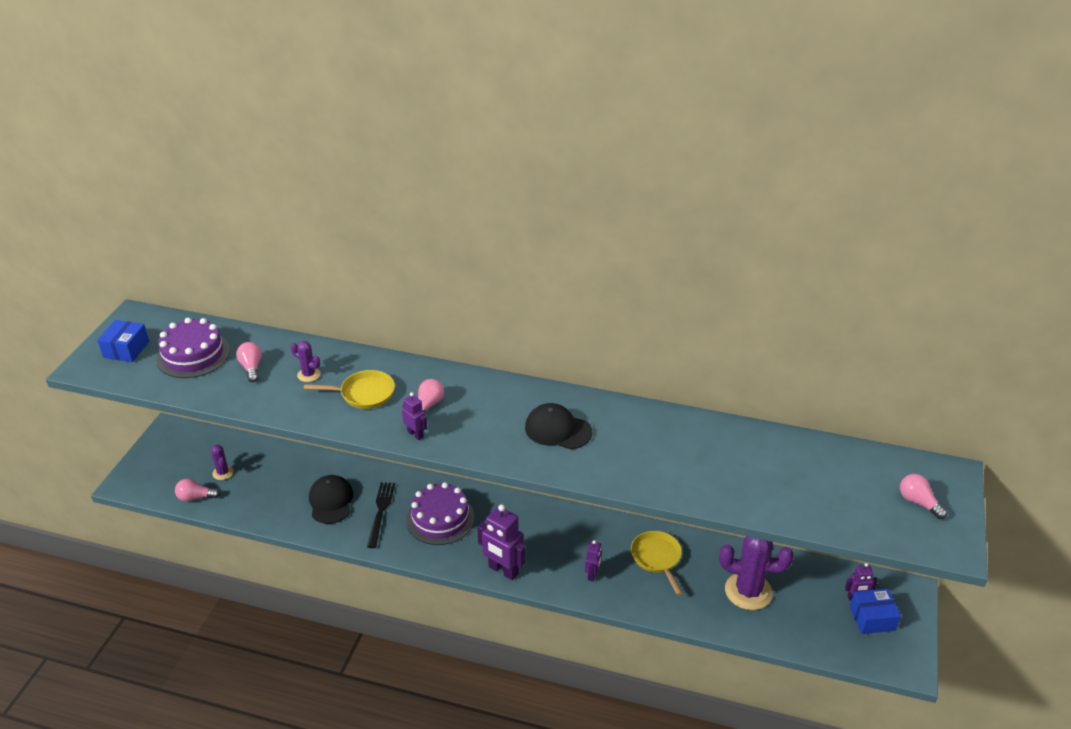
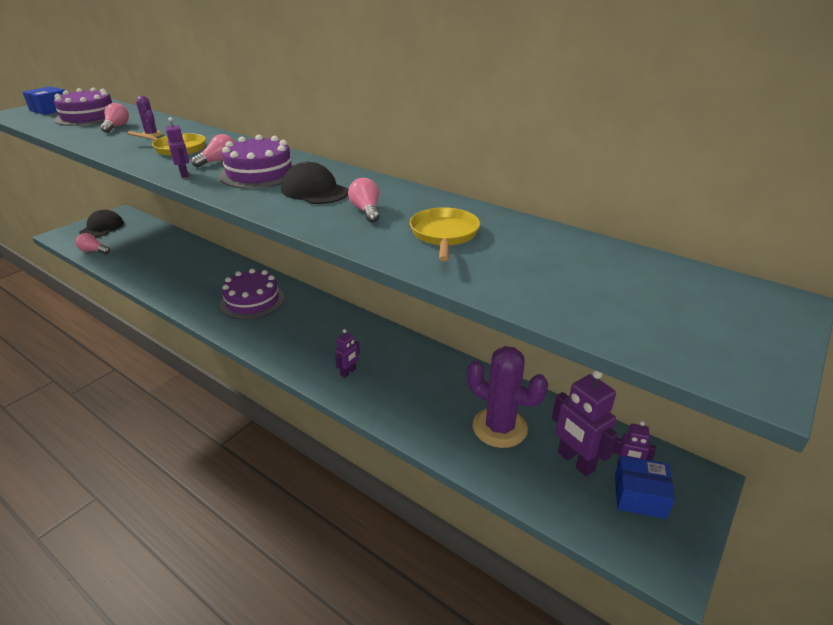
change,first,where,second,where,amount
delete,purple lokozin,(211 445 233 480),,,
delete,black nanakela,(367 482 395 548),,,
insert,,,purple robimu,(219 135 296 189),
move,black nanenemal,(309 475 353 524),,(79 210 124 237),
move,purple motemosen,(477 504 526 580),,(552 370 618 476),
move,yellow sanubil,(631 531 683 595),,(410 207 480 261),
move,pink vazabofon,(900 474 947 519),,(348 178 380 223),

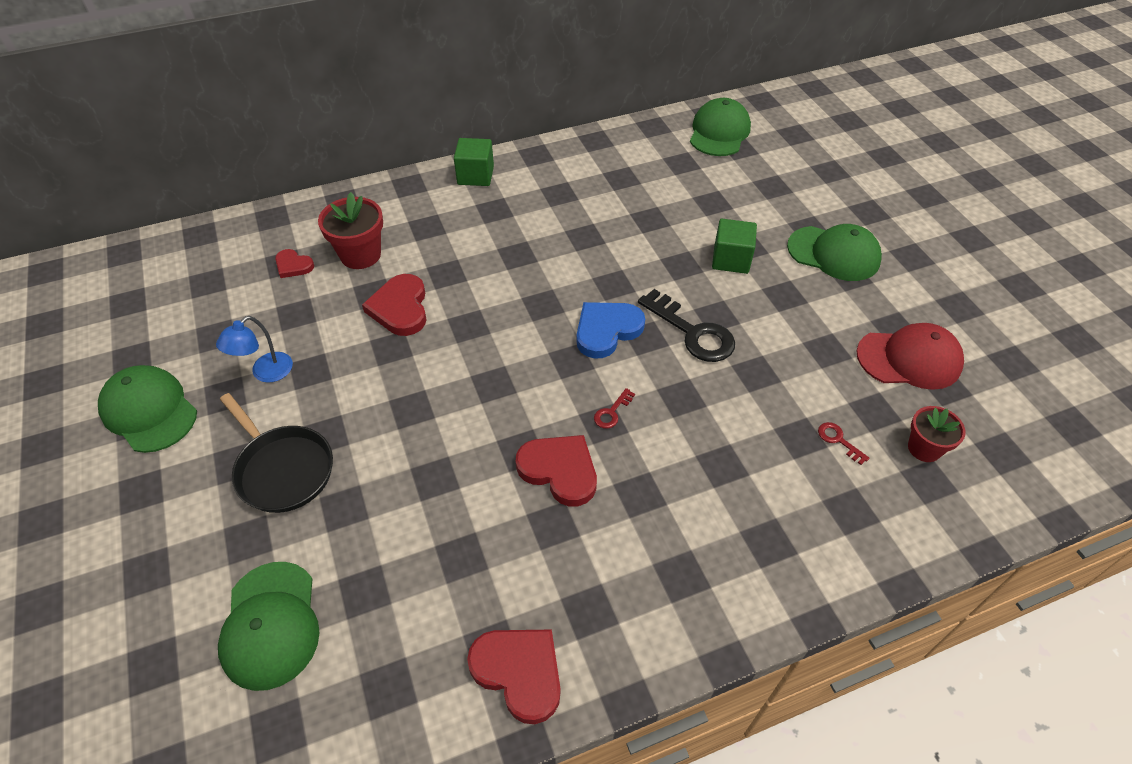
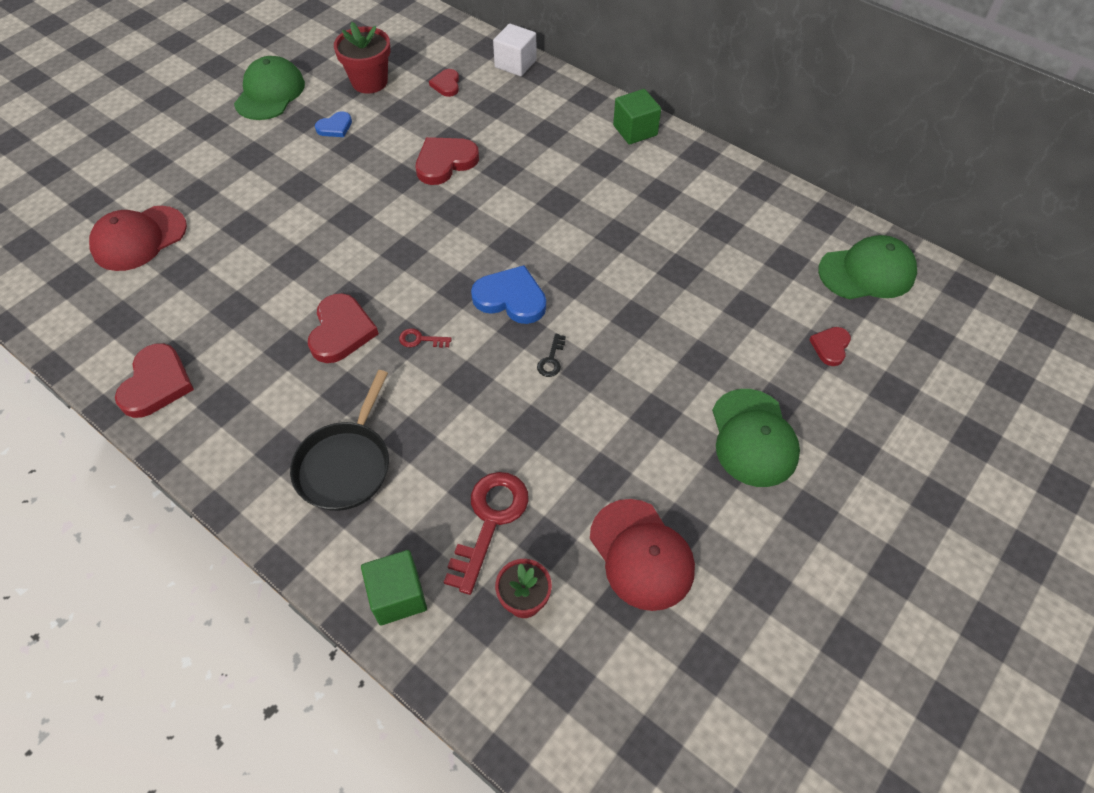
change,first,where,second,where,amount
insert,,,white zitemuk,(493 23 537 76),
insert,,,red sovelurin,(809 327 851 366),
move,black sanubil,(220 393 333 513),,(290 370 389 511),
move,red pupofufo,(318 192 383 269),,(334 22 391 94),
move,green zitemuk,(712 219 757 274),,(361 550 427 625),
replace,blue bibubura,(216 316 293 382),blue sovelurin,(315 111 352 137),
recolor,green nanenemal,(218 562 320 691),red nanenemal,(89 206 187 271),
resize,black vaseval,(638 289 735 362),,(537 334 566 377),x0.45
resize,red vaseval,(818 422 870 465),,(444 472 529 595),x2.21

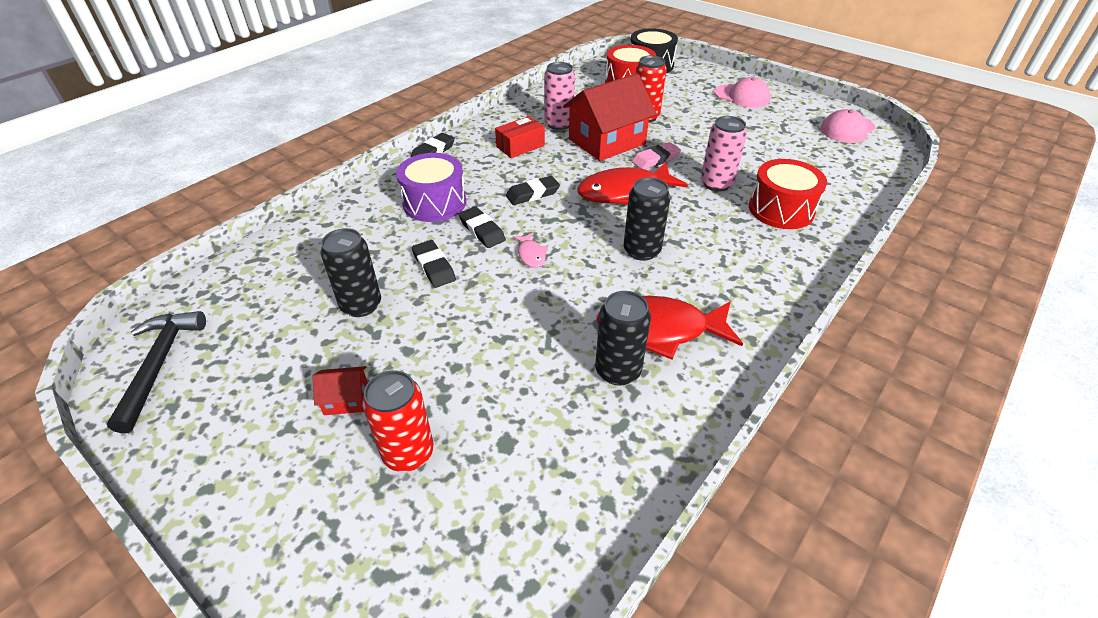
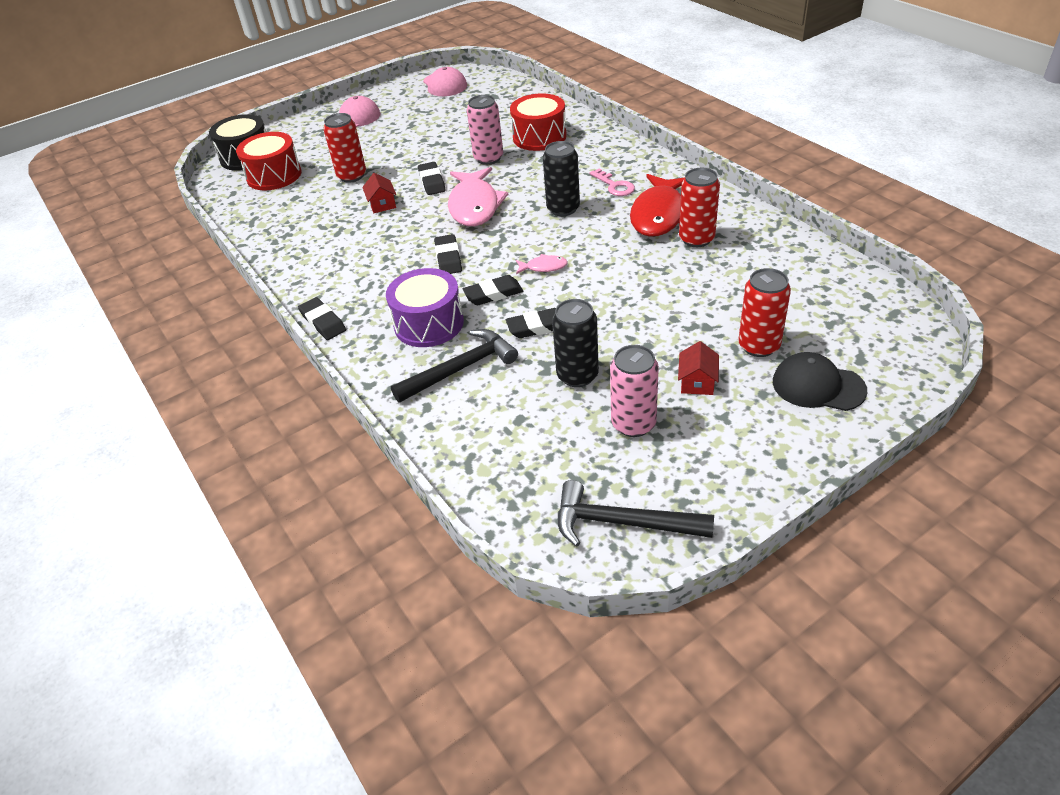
change,first,where,second,where,amount
delete,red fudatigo,(495 116 545 158),,,
insert,,,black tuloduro,(391 329 518 403),
insert,,,pink vaseval,(590 169 635 196),
insert,,,black nanenemal,(773 352 867 411),
move,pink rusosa,(544 62 575 130),,(610 345 659 437),
recolor,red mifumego,(577 162 688 204),pink mifumego,(448 167 508 226),
recolor,black rusosa,(595 291 651 386),red rusosa,(679 168 720 247),
recolor,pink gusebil,(632 142 681 169),black gusebil,(418 162 446 195),
resize,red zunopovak,(563 73 657 161),,(362 173 396 213),x0.43

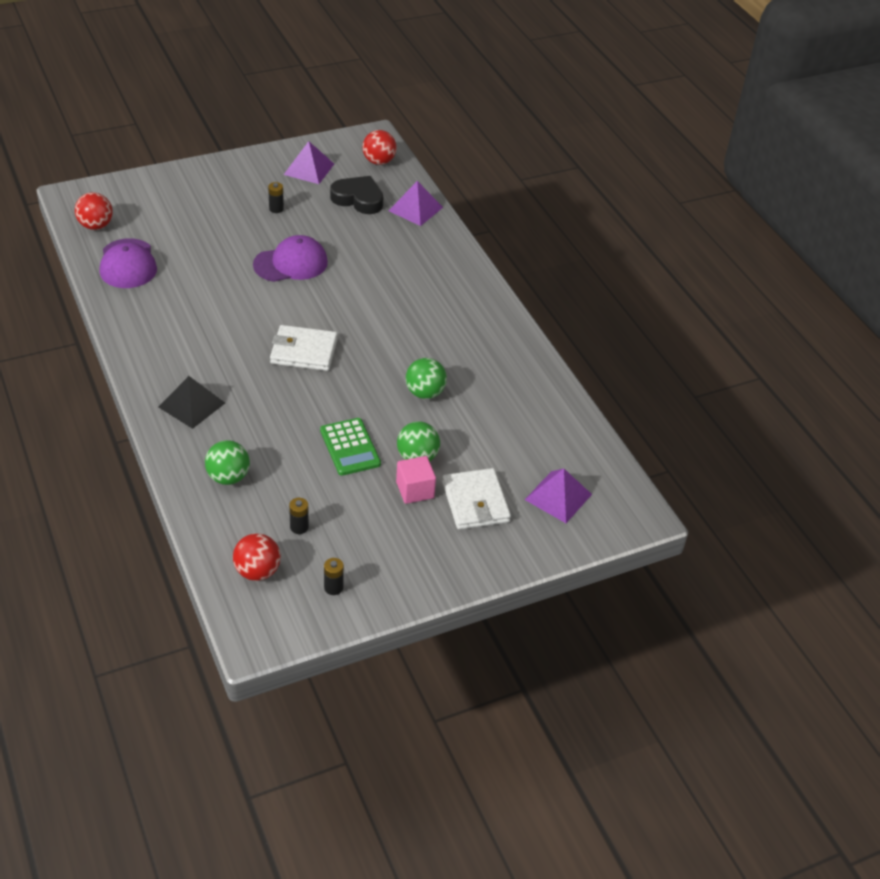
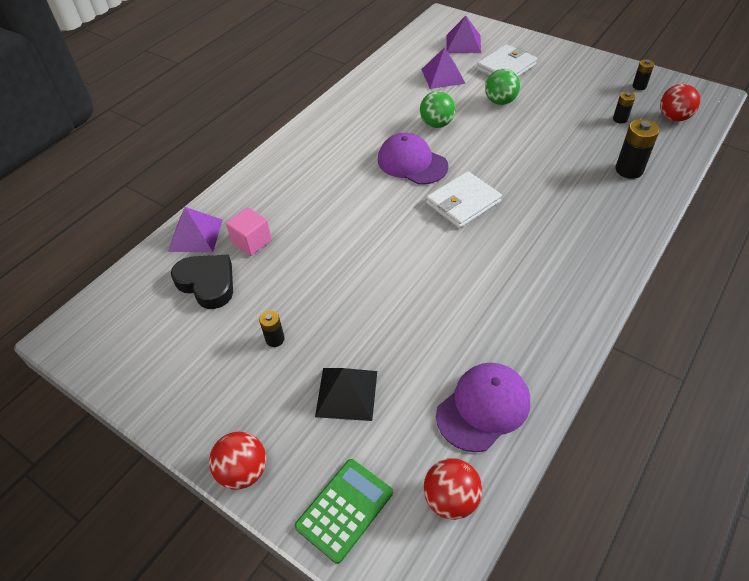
change,first,where,second,where,amount
move,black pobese,(159 376 225 429),,(315 368 377 421),
move,purple nanenemal,(253 235 328 282),,(378 133 448 185),
move,purple pobese,(284 141 334 184),,(421 47 466 89),
move,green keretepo,(320 418 381 476),,(295 459 393 564),
move,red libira,(362 130 397 165),,(209 432 266 489),
move,pink zitemuk,(396 456 436 504),,(226 207 272 256),
replace,green libira,(205 440 250 485),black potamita,(615 119 659 179),
rotate,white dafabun,(270 325 338 371),,(426 171 502 228),75 degrees clockwise
rotate,black sovelurin,(330 176 383 214),,(171 254 233 309),135 degrees clockwise

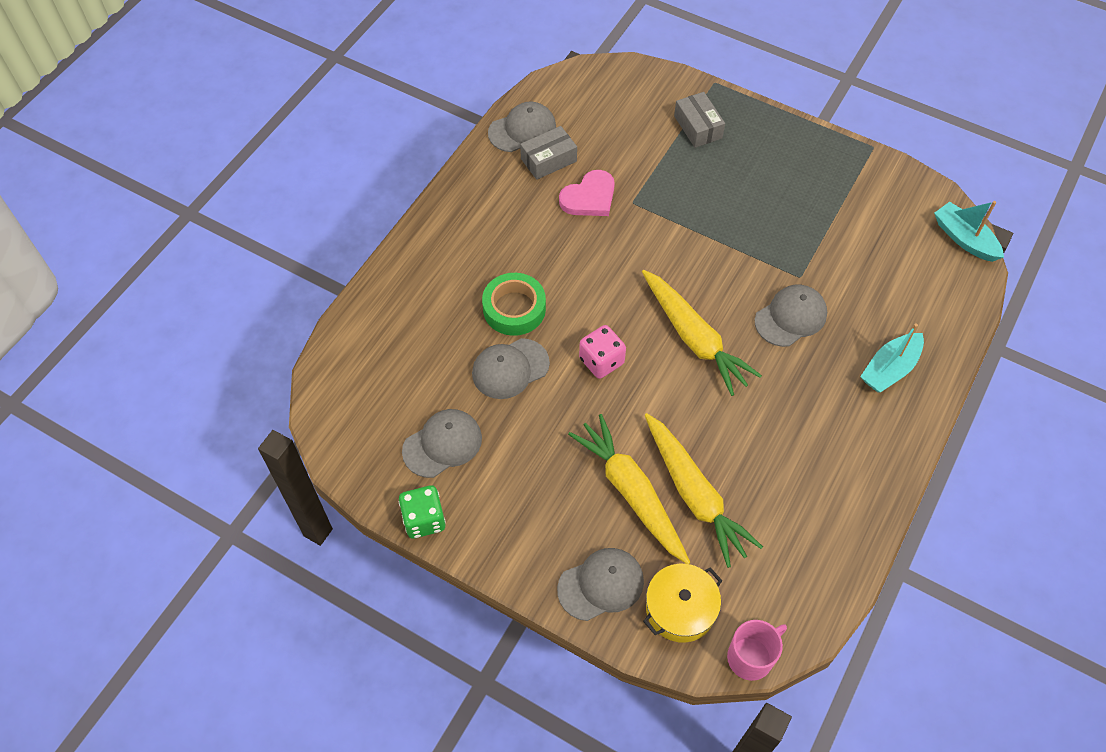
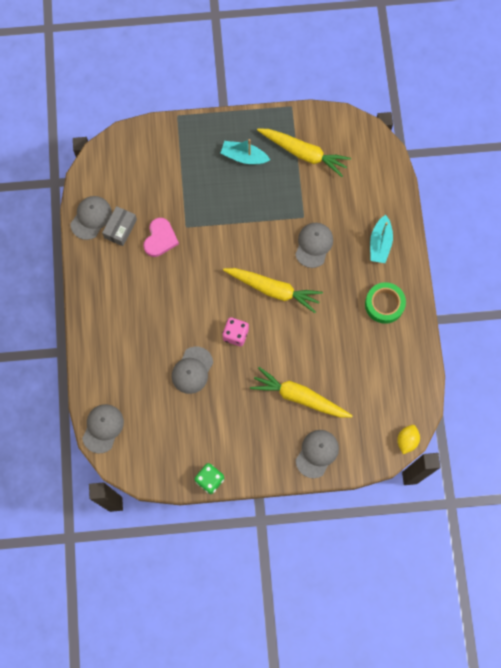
change,first,where,second,where,amount
delete,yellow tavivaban,(643 564 722 643),,,
delete,grey fudatigo,(674 92 725 148),,,
move,grey nanenemal,(402 409 482 478),,(82 404 124 454),
move,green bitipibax,(482 273 546 336),,(365 282 406 324),
move,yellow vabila,(645 413 763 568),,(257 128 351 177),
move,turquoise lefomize,(934 201 1004 262),,(220 139 270 165),
replace,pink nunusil,(727 620 787 681),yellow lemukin,(397 425 420 454),

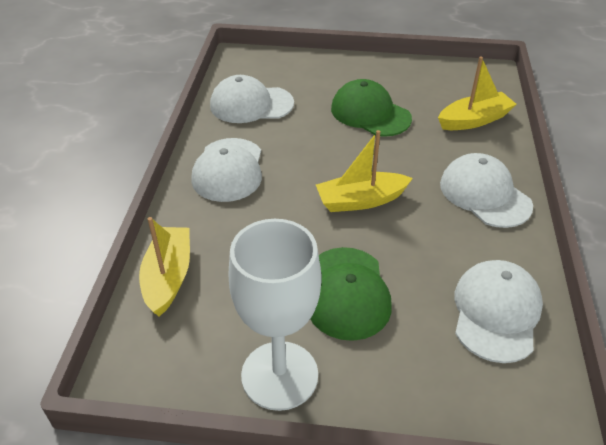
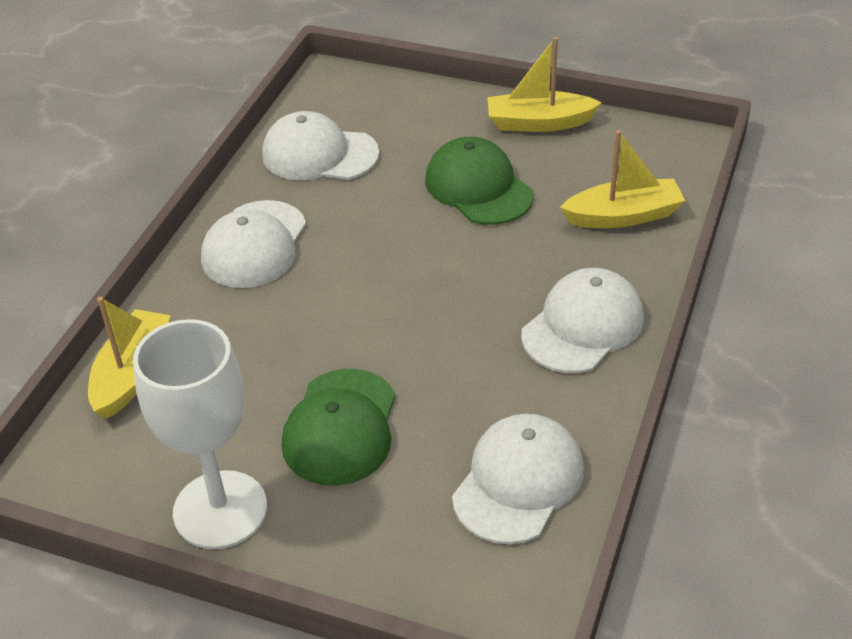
change,first,where,second,where,amount
move,yellow lefomize,(316 130 413 212),,(487 37 602 132),
rotate,white nanenemal,(440 153 533 228),,(521 268 644 373),60 degrees clockwise

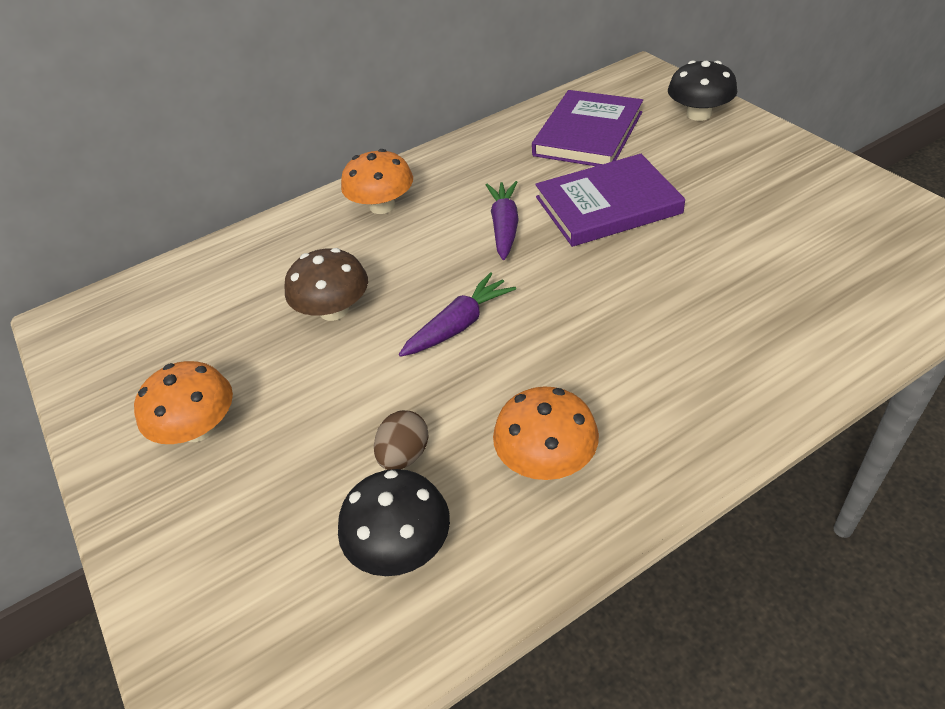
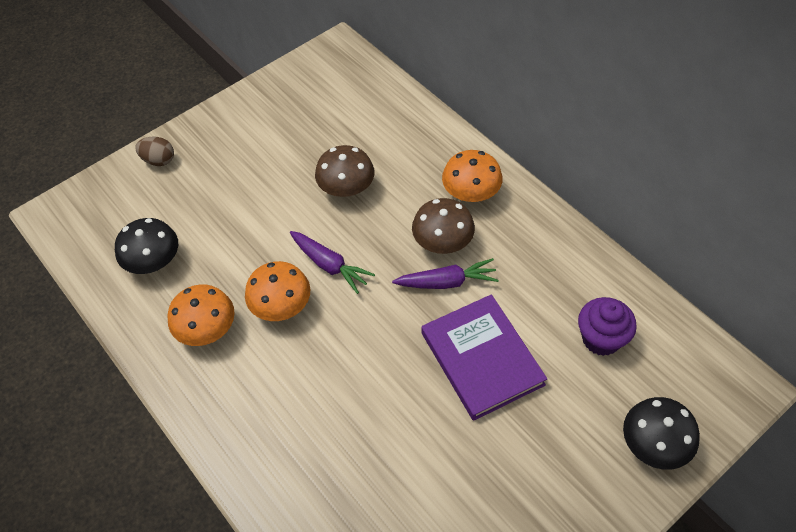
change,first,where,second,where,amount
insert,,,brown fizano,(412 198 475 254),
move,orange fizano,(134 361 233 444),,(245 261 310 321),
move,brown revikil,(374 410 429 470),,(135 136 174 166),
replace,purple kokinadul,(532 90 643 166),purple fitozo,(578 297 637 356),

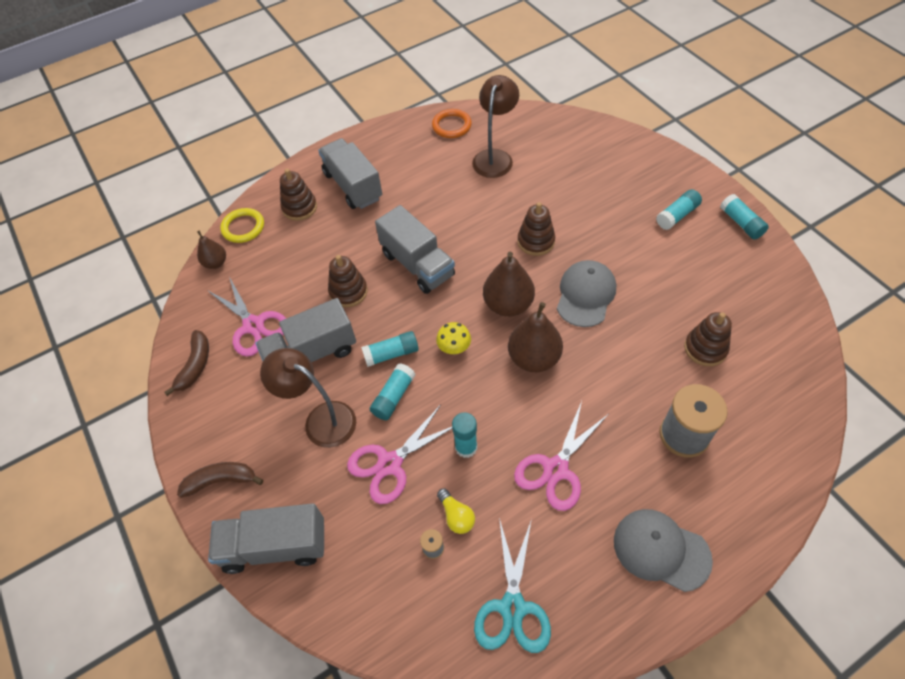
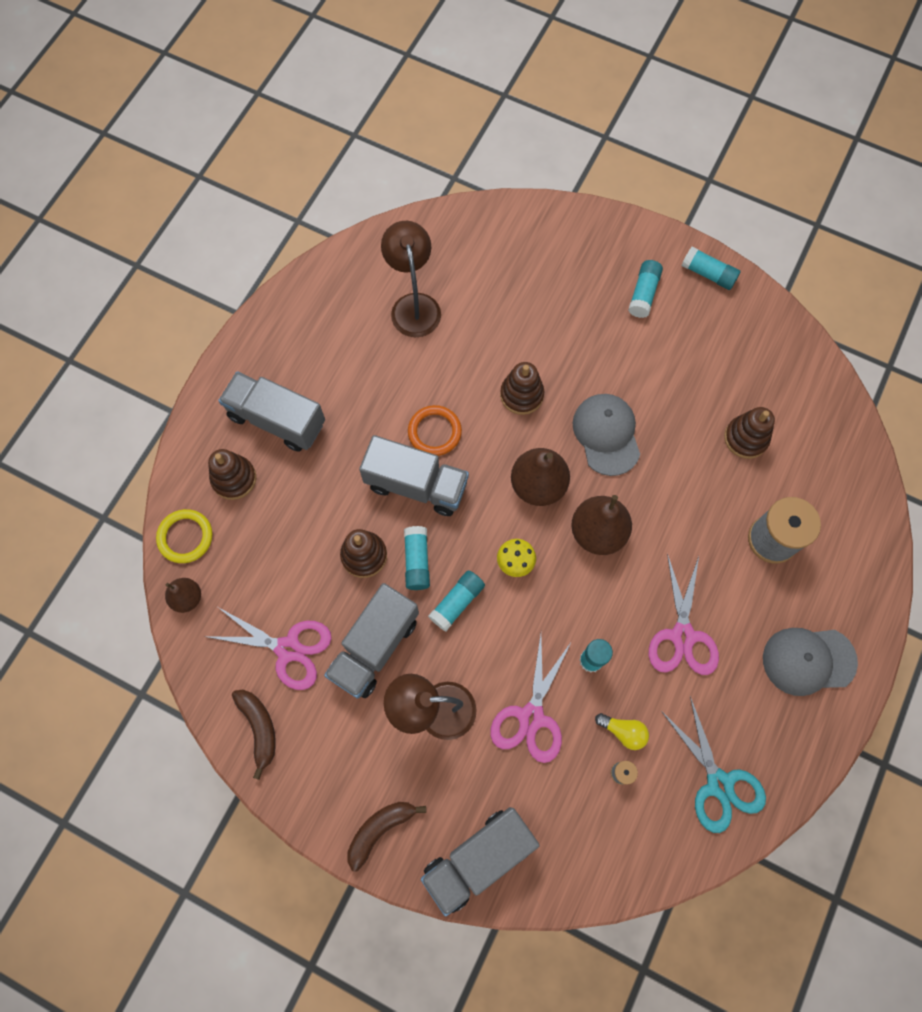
change,first,where,second,where,amount
move,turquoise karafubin,(370 364 415 420),,(404 526 430 590),
move,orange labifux,(432 109 472 138),,(408 405 462 456),

